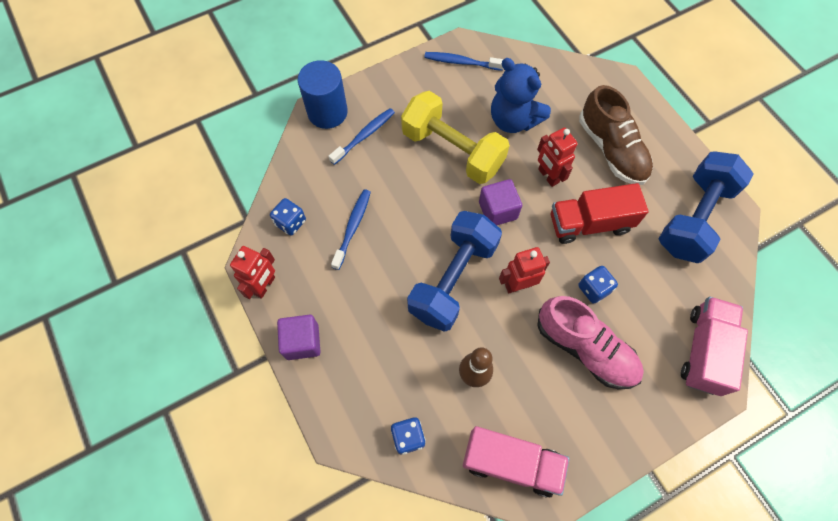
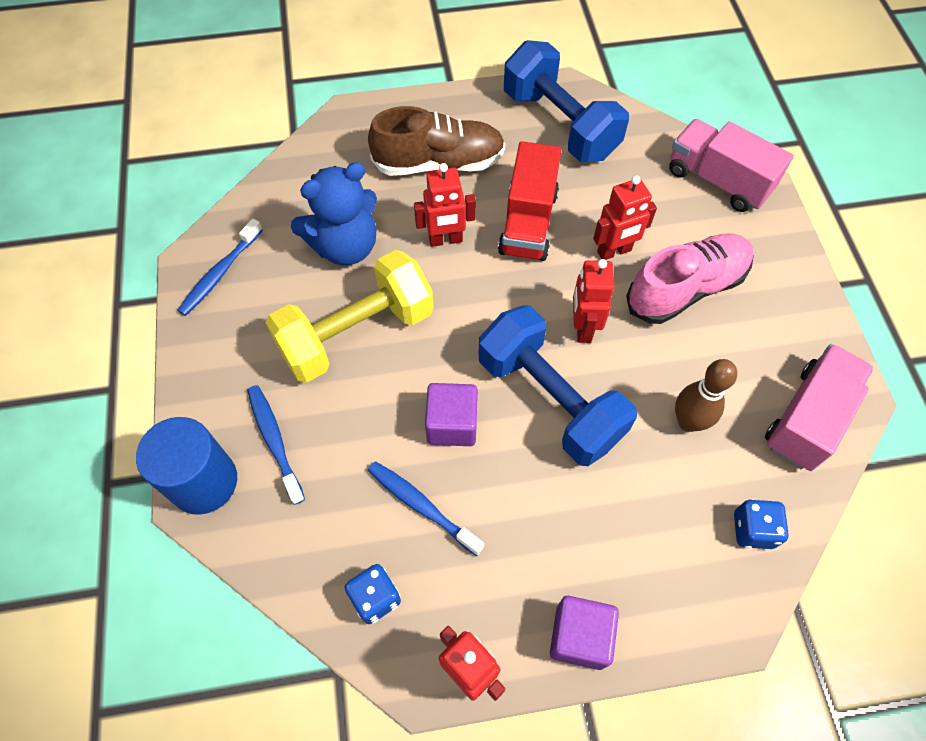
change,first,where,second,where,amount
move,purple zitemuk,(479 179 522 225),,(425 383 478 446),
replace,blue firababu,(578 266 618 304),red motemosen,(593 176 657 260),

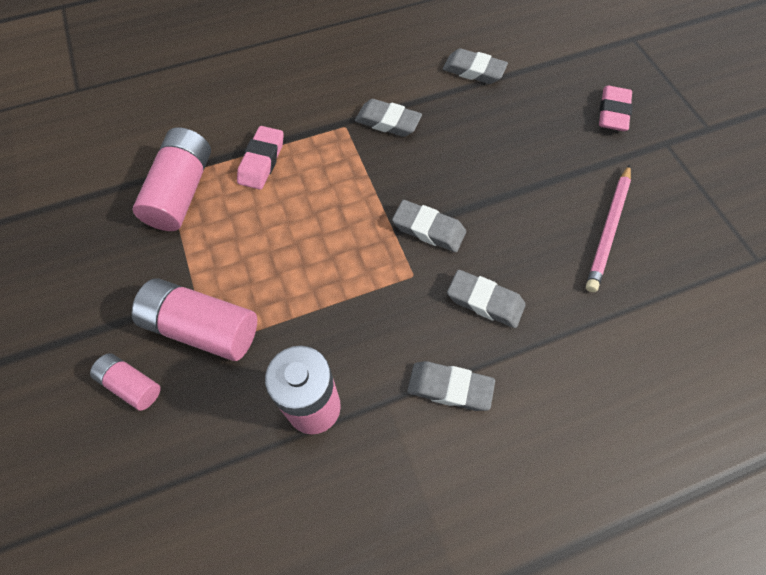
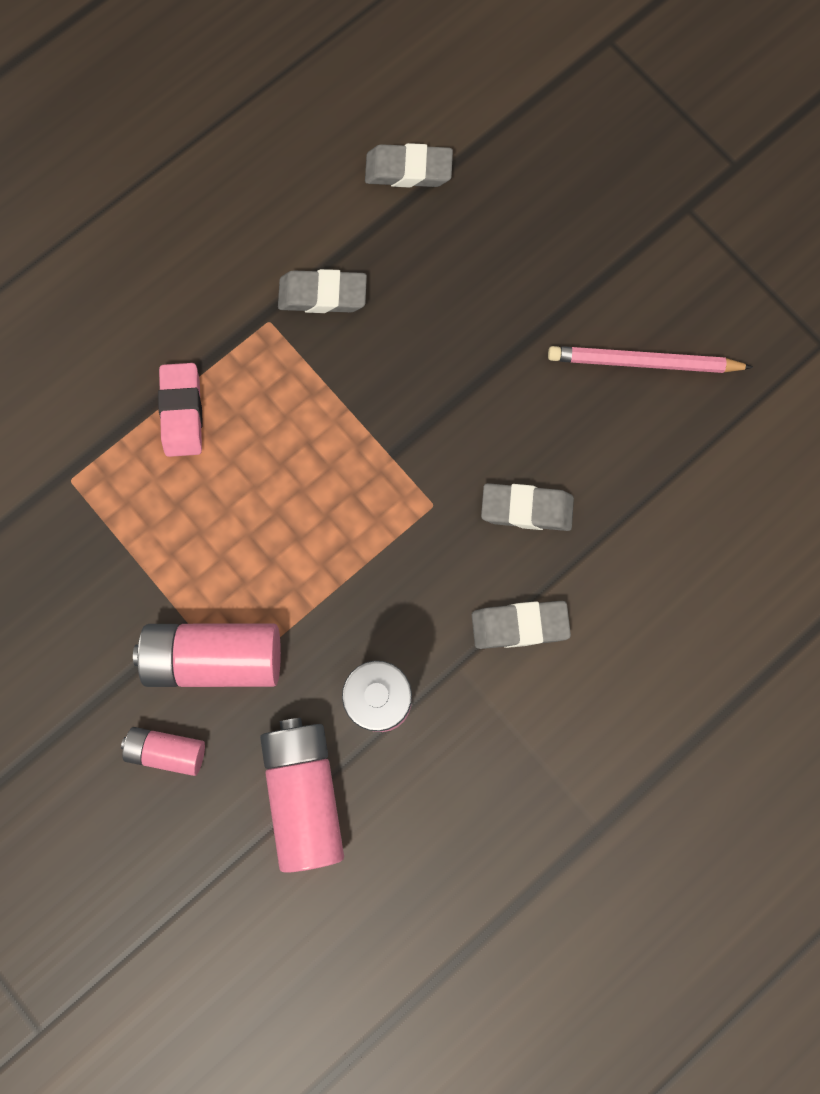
change,first,where,second,where,amount
delete,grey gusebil,(392 200 466 252),,,
delete,pink gusebil,(599 86 633 131),,,
move,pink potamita,(133 127 211 231),,(260 718 344 873),
rotate,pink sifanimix,(586 164 631 292),,(548 346 753 373),90 degrees clockwise

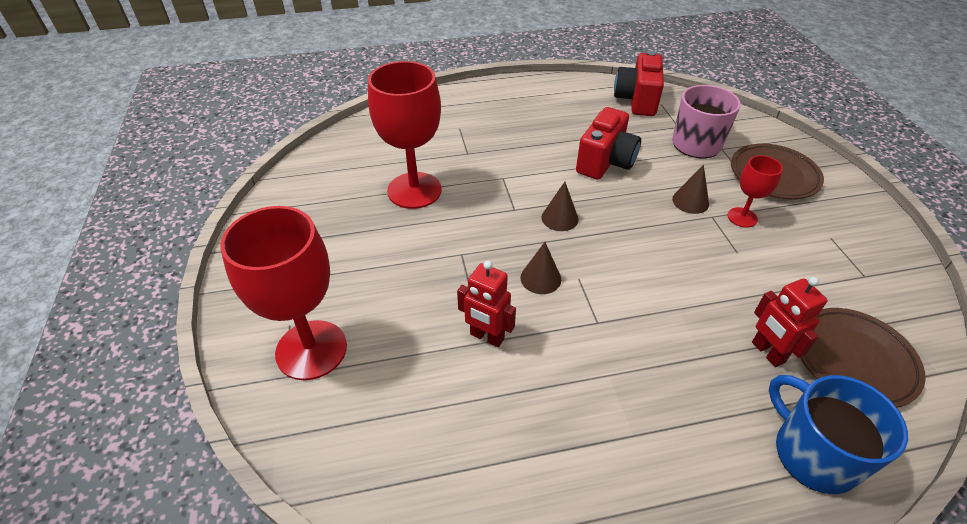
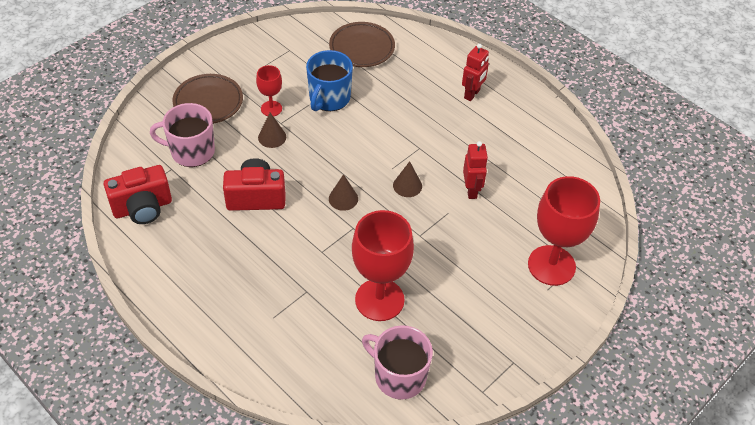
change,first,where,second,where,amount
insert,,,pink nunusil,(362 325 433 399),
move,red motemosen,(752 277 828 367),,(462 44 489 101),
move,blue nunusil,(769 375 908 494),,(306 50 353 111),

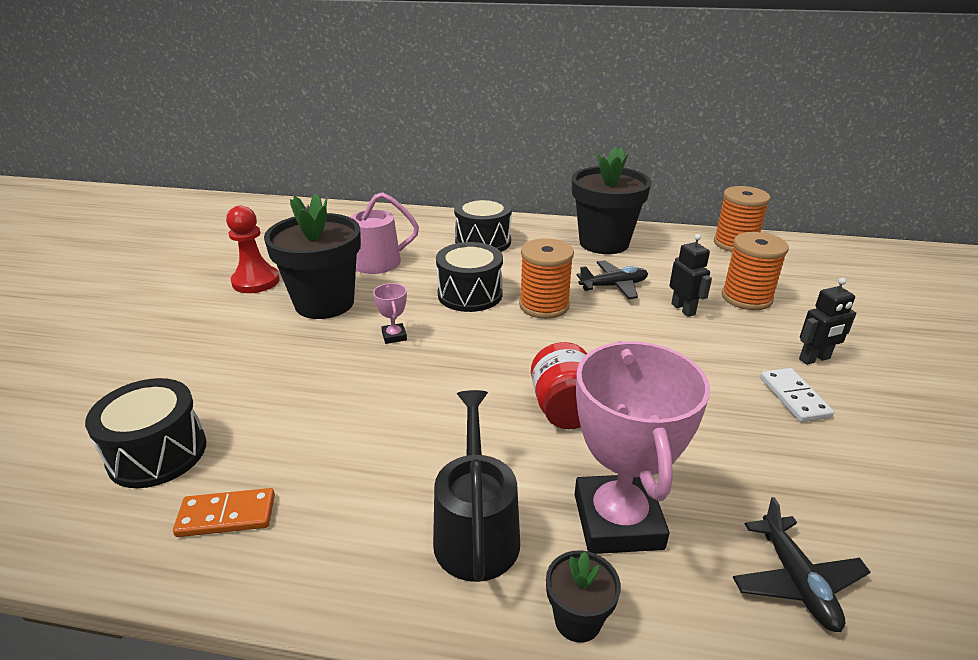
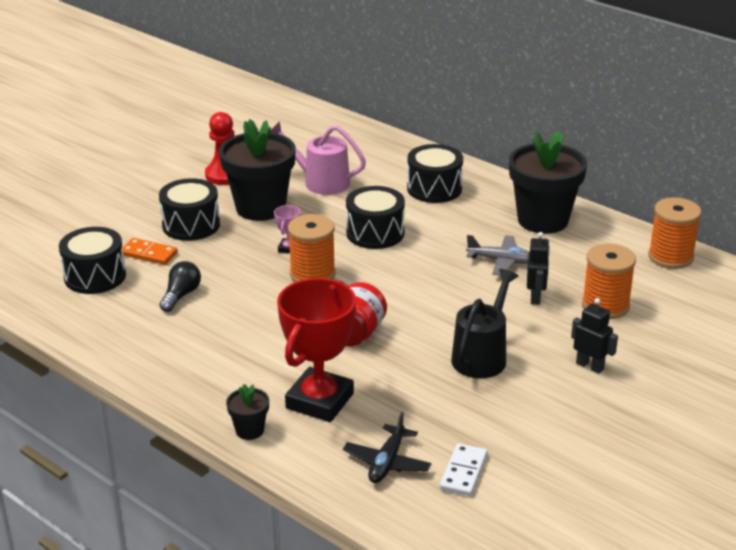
change,first,where,second,where,amount
insert,,,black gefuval,(159 178 220 241),
insert,,,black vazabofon,(159 261 201 312),
move,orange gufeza,(173 488 275 537),,(122 238 177 265),
move,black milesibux,(433 390 520 582),,(451 269 518 378),
move,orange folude,(519 238 574 319),,(288 214 336 282),
move,white gufeza,(760 368 834 422),,(440 443 487 496),
recolor,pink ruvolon,(575 341 710 554),red ruvolon,(277 278 356 422),
recolor,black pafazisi,(577 260 648 299),grey pafazisi,(466 235 529 276),
rotate,black motemosen,(799 278 856 365),,(571 298 618 374),150 degrees counterclockwise

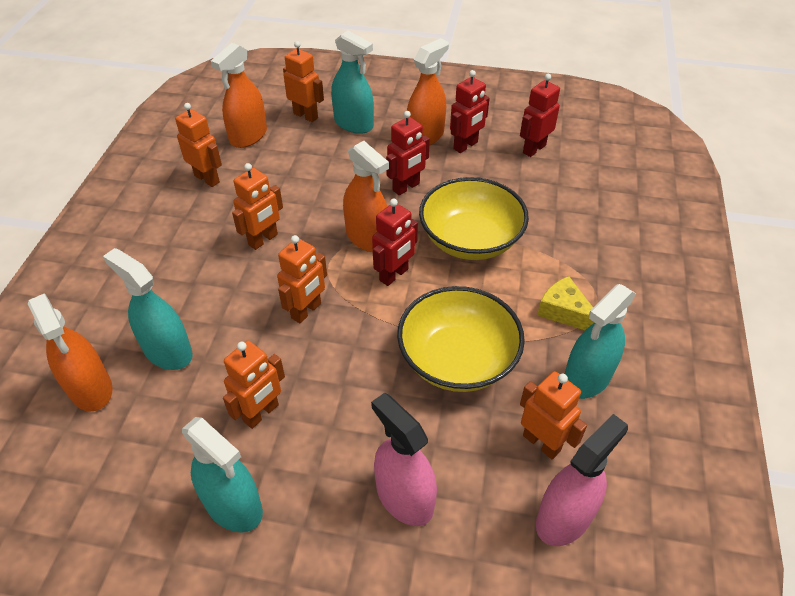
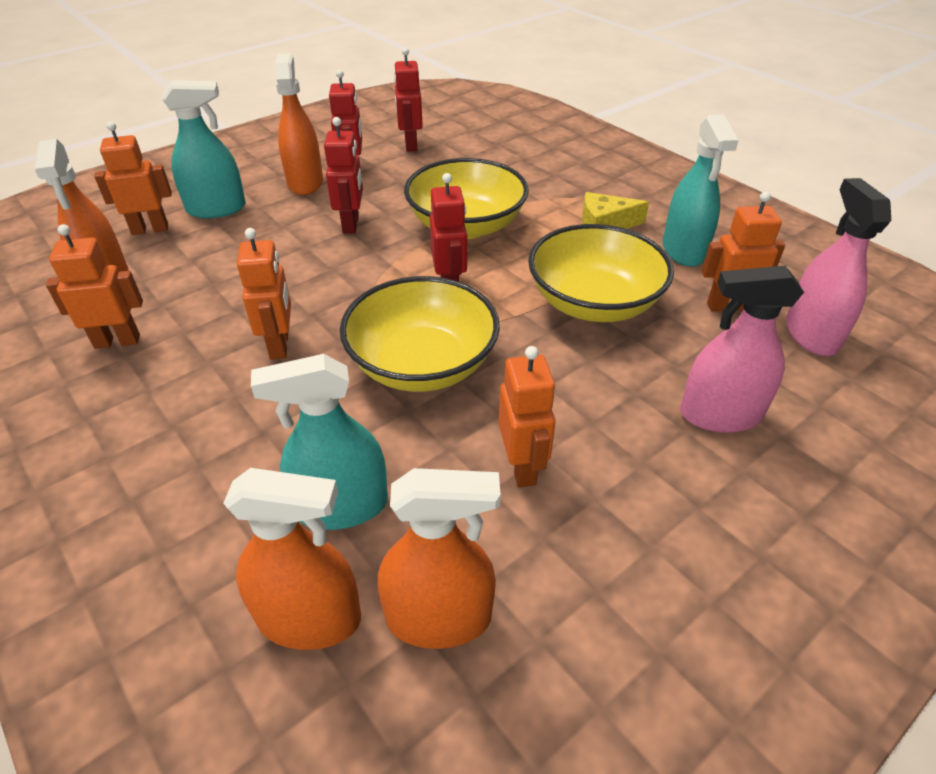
change,first,where,second,where,amount
delete,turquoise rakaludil,(182 417 263 533),,,
move,orange rakaludil,(343 141 389 252),,(378 468 501 649),
replace,orange motemosen,(277 235 327 323),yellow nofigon,(340 276 500 392),

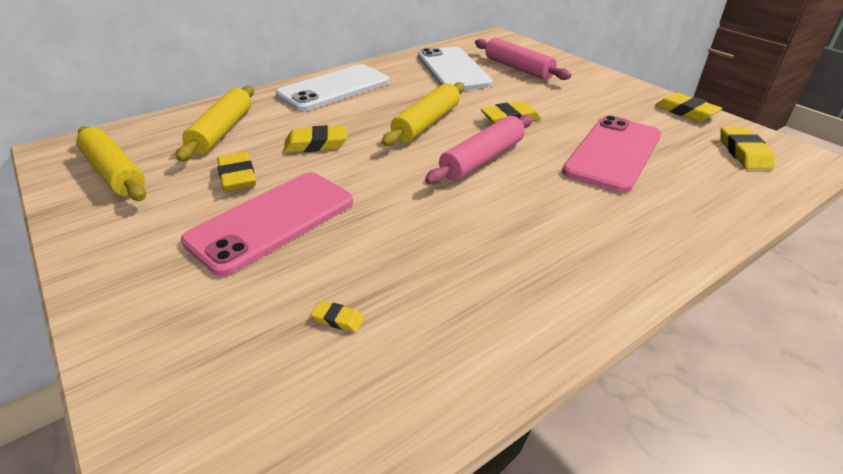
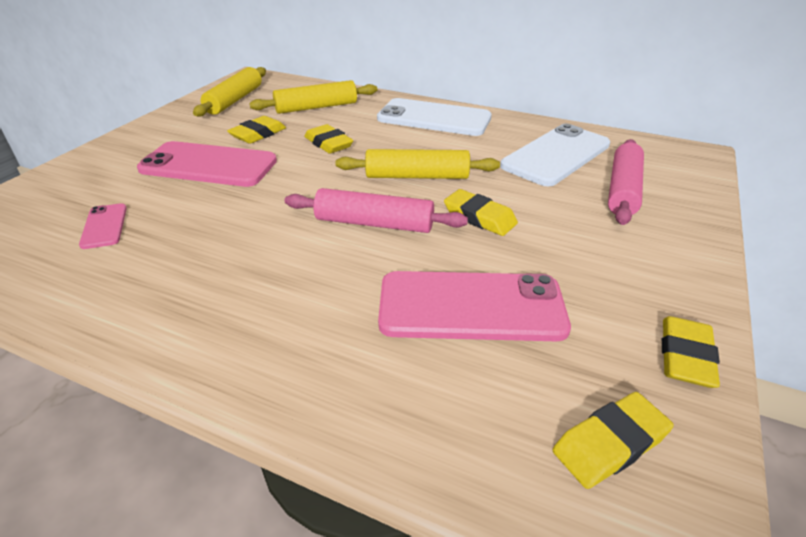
change,first,where,second,where,amount
replace,yellow gusebil,(311 301 364 332),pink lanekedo,(79 203 127 249),

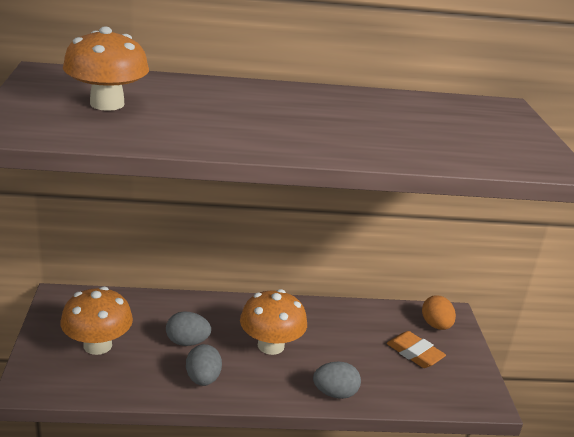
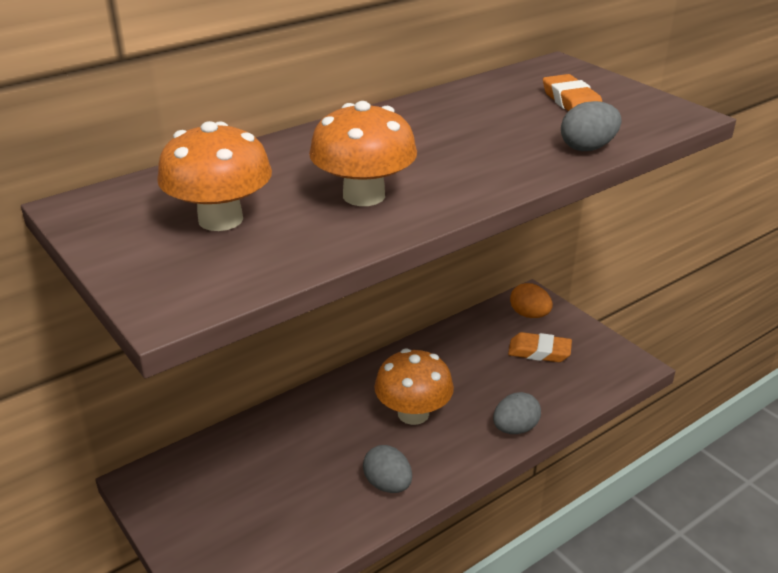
change,first,where,second,where,amount
insert,,,orange gusebil,(543 74 602 111),
move,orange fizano,(61 287 133 355),,(309 101 417 206),
move,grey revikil,(166 311 211 346),,(561 101 622 151),

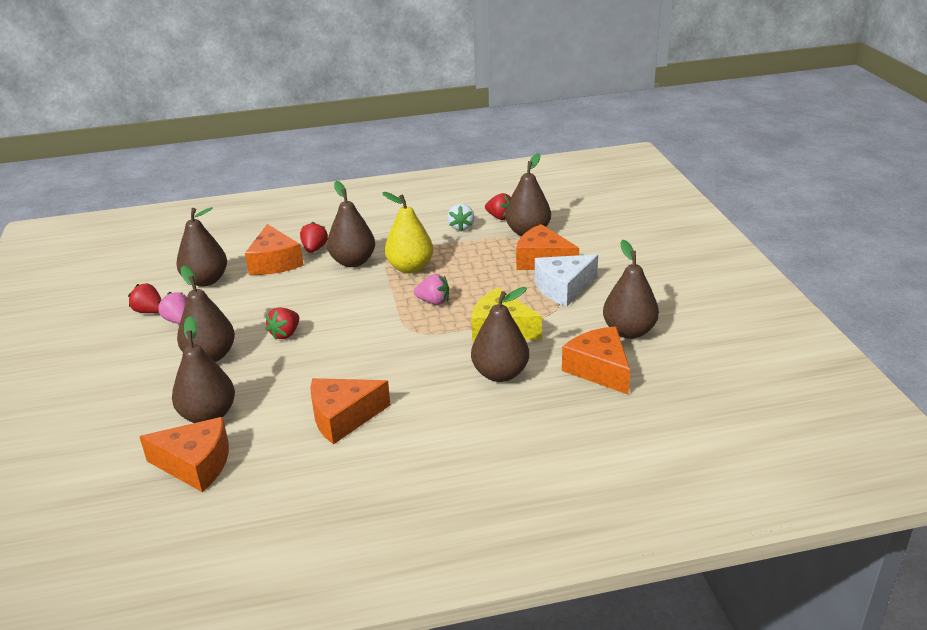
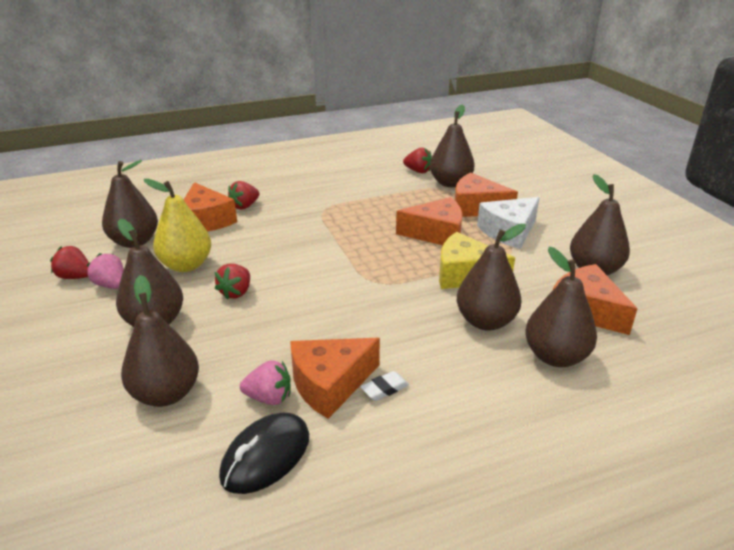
change,first,where,second,where,amount
delete,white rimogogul,(447 204 474 231),,,
insert,,,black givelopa,(219 413 309 494),
insert,,,white gusebil,(360 371 409 401),
move,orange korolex,(139 417 229 492),,(396 197 463 245),
move,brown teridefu,(327 181 375 267),,(525 247 597 367),
move,yellow teridefu,(382 192 433 273),,(144 179 211 272),
move,pink rimogogul,(414 274 449 305),,(240 360 291 405),
rotate,red rimogogul,(300 222 328 253),,(228 181 259 210),135 degrees counterclockwise

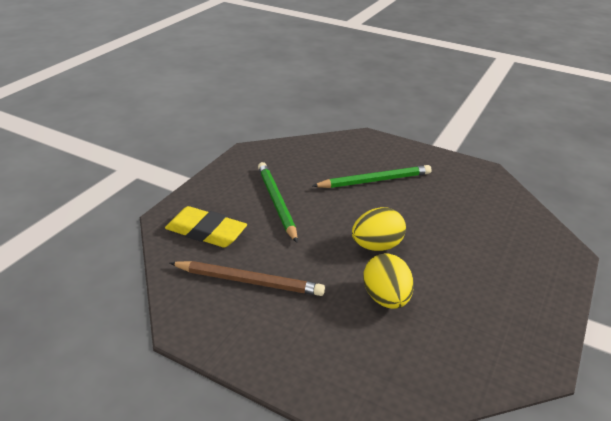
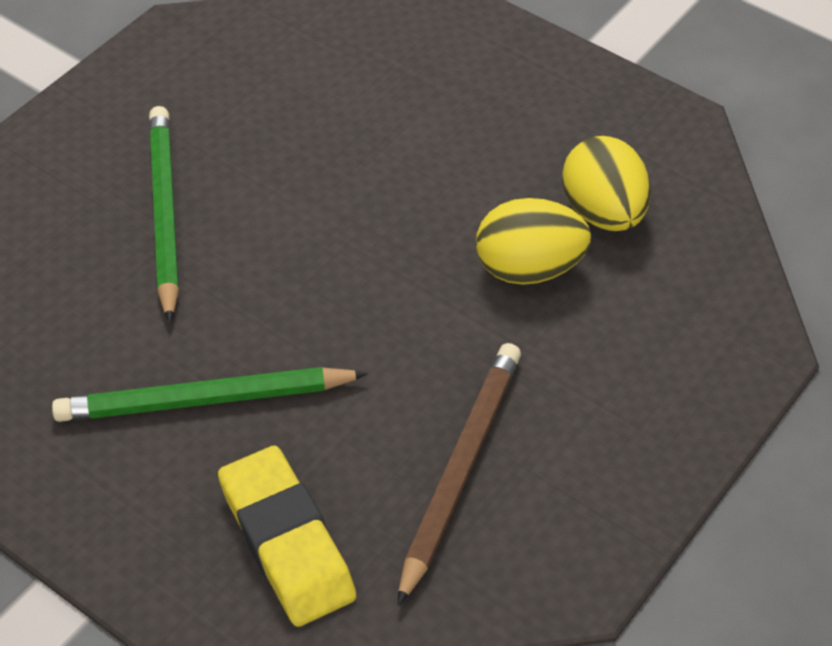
change,first,where,second,where,amount
move,yellow revikil,(352 207 406 251),,(562 136 651 231),
rotate,yellow gusebil,(165 206 247 248),,(218 446 356 627),60 degrees counterclockwise

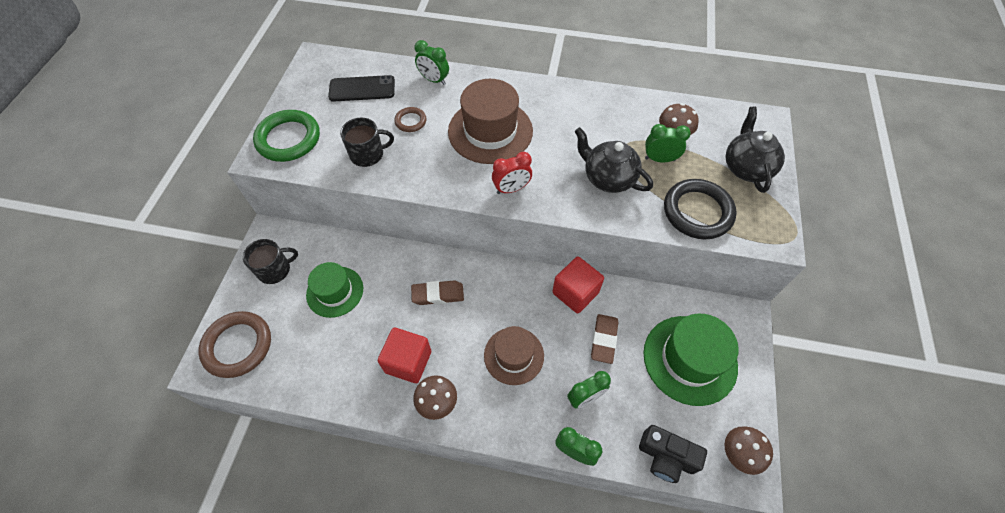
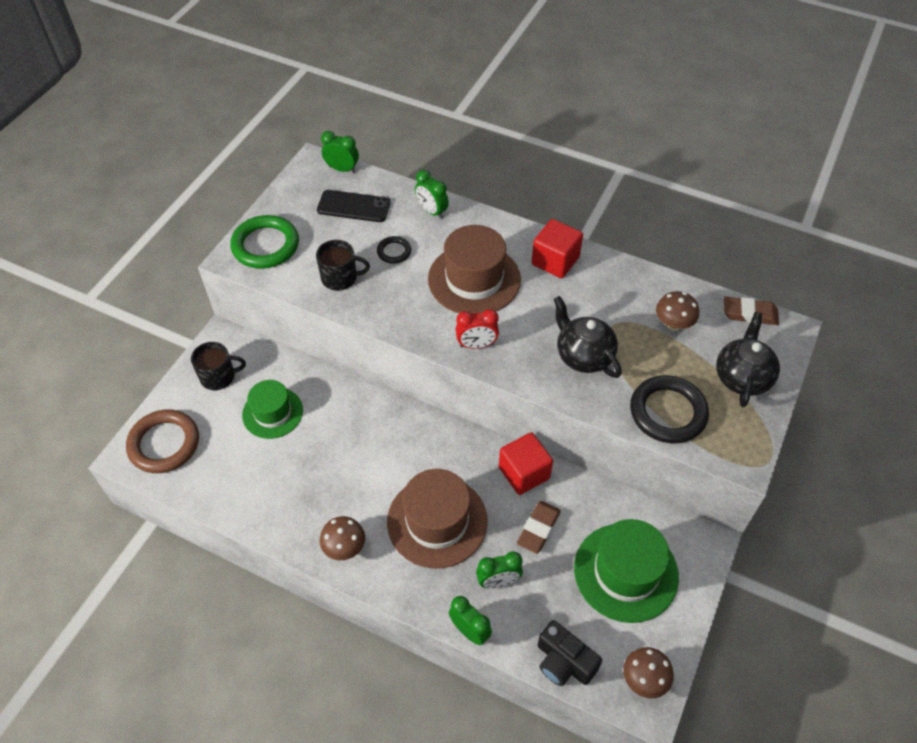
change,first,where,second,where,amount
move,red zitemuk,(378 328 431 383),,(532 219 583 278),
move,brown gusebil,(411 281 464 305),,(724 297 779 325),
move,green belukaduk,(645 124 691 162),,(321 131 359 173),
recolor,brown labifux,(394 107 426 132),black labifux,(377 236 411 264),
resize,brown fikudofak,(484 326 544 385),,(387 469 488 569),x1.54

